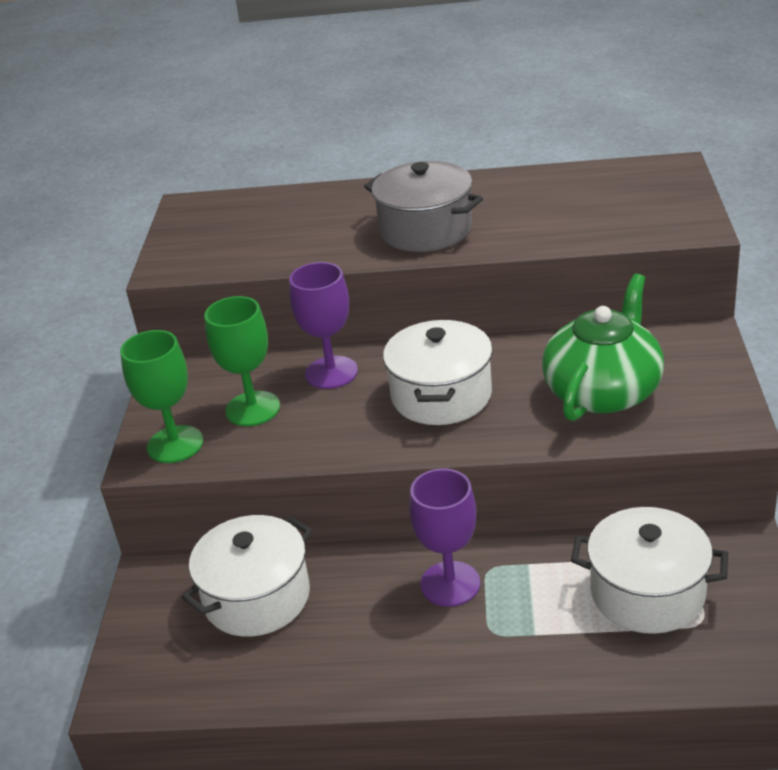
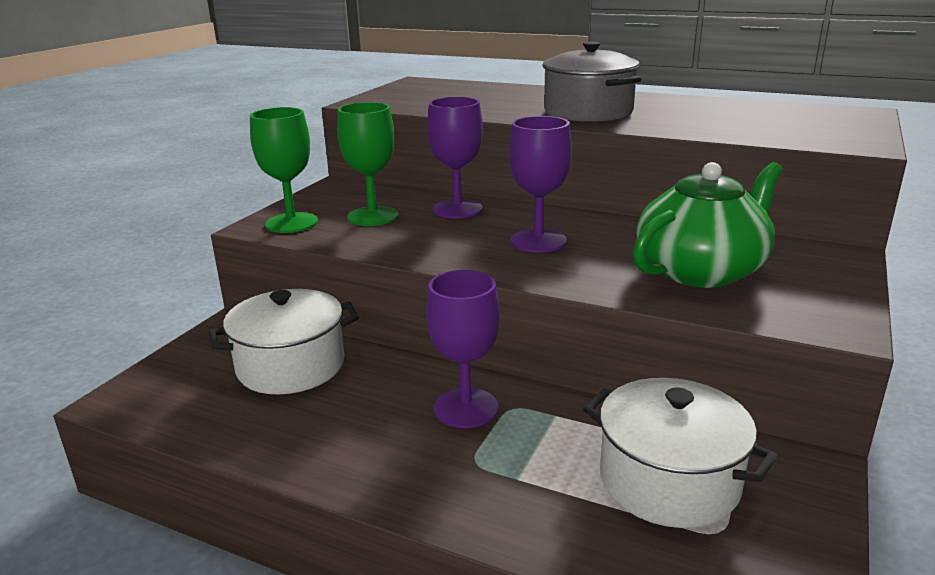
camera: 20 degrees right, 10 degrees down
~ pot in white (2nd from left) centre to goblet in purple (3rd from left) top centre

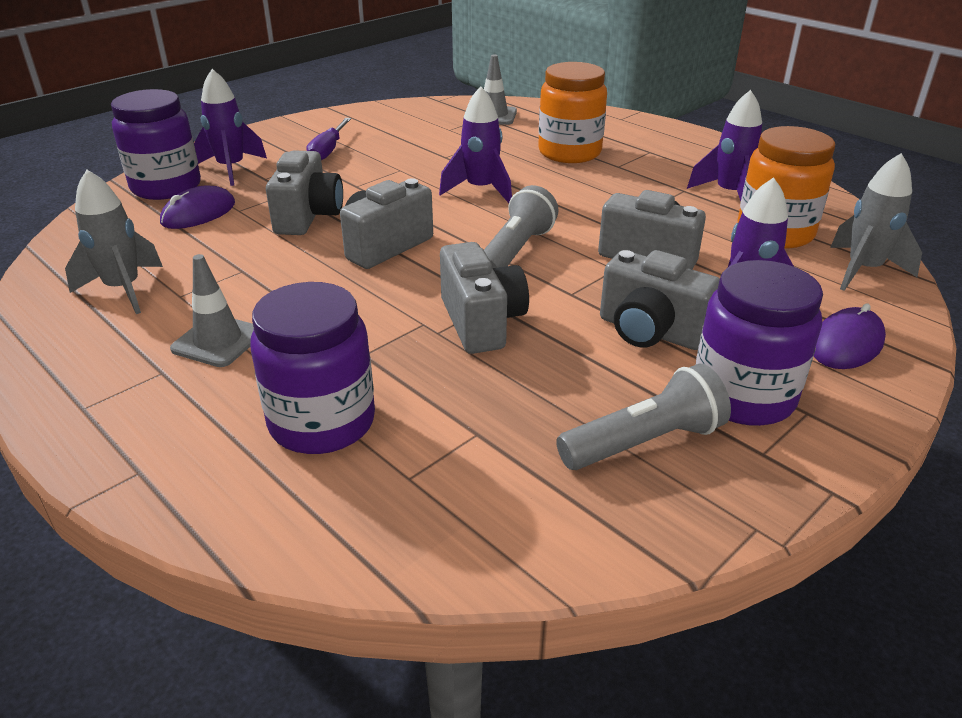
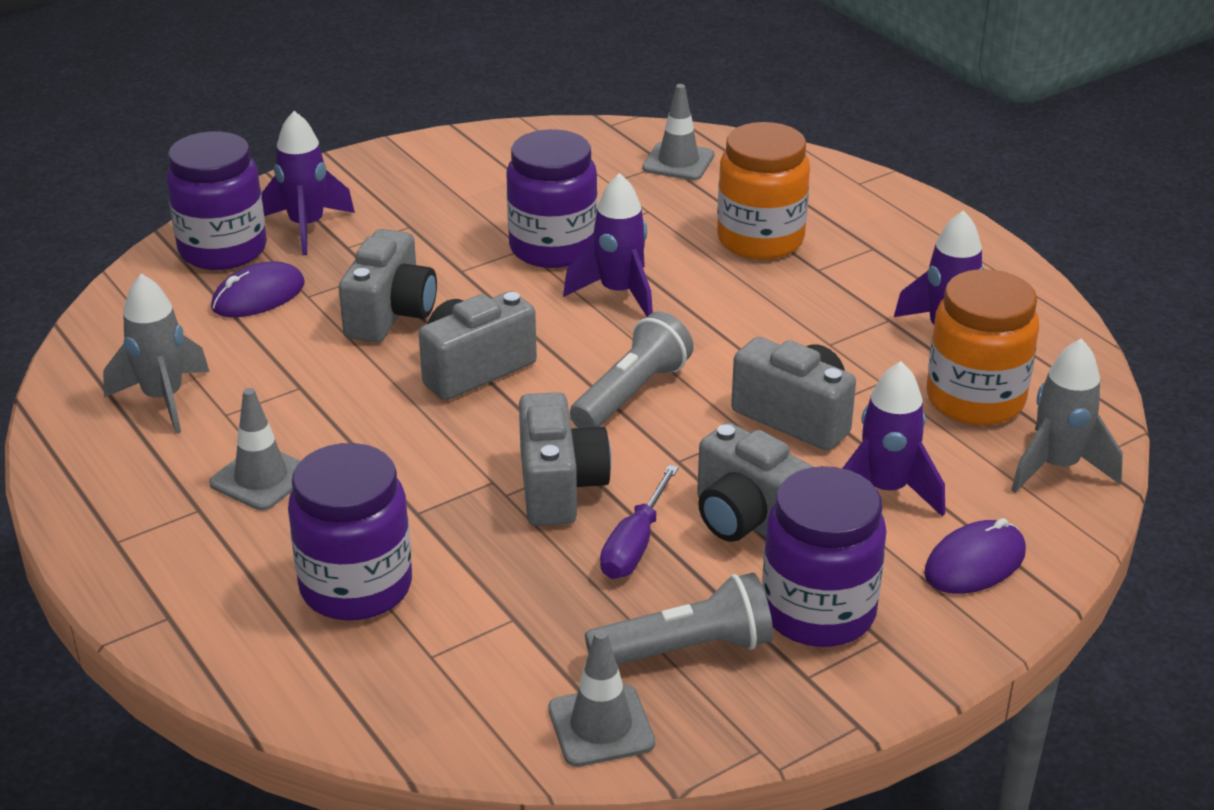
camera: 10 degrees right, 0 degrees up
+ jar in purple (3rd from left) top centre
+ traffic cone in grey (2nd from left) bottom centre
~ screwdriver in purple top centre to centre

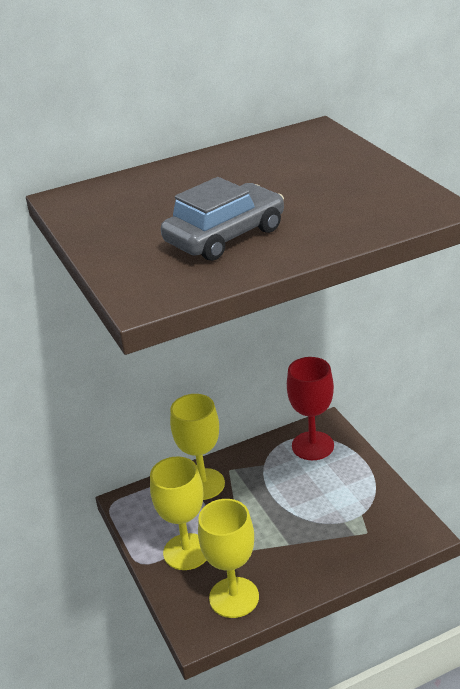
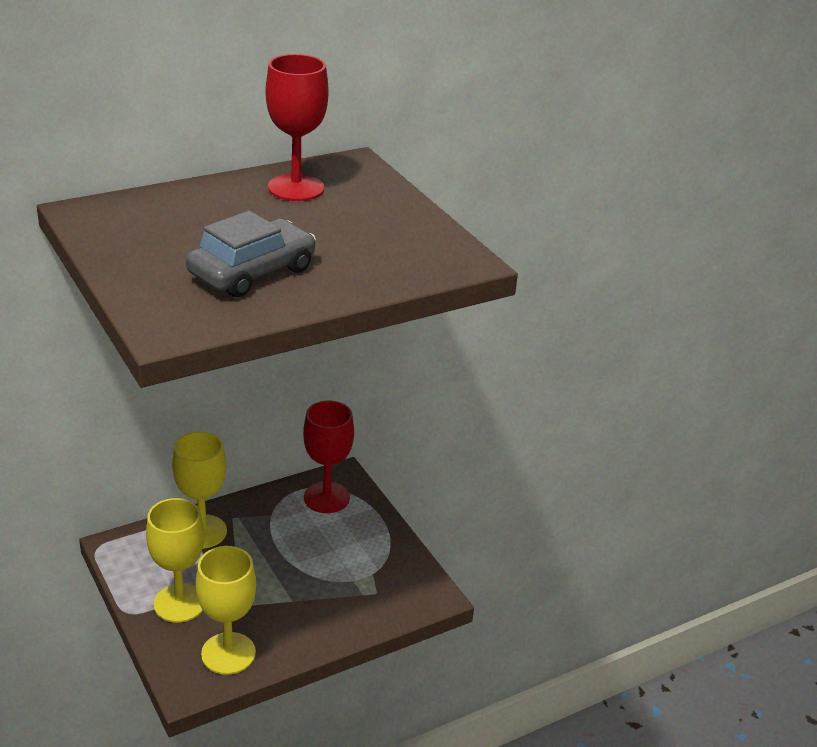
camera: 10 degrees left, 0 degrees up
+ goblet in red (1st from left) top centre

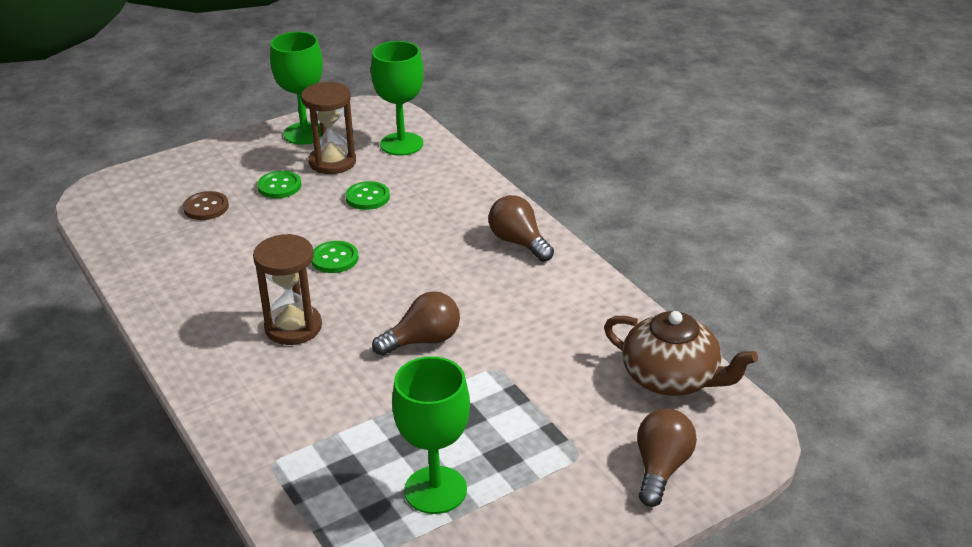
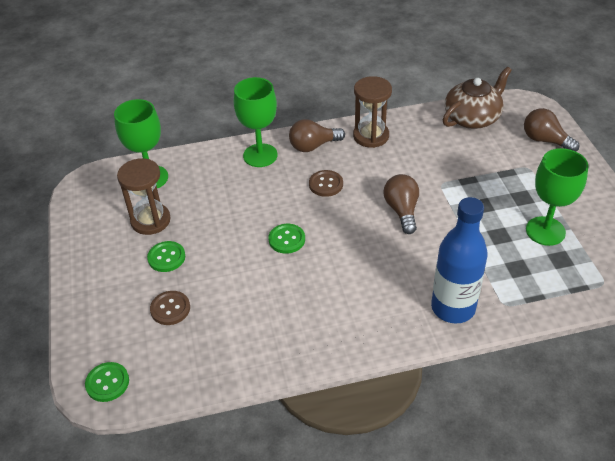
camera: 70 degrees left, 10 degrees up
~ button in green (3rd from left in the first image) centre to button in green (1st from left) bottom left
~ goblet in green (1st from left in the first image) top left to goblet in green (2nd from left) top centre
+ button in brown (2nd from left) centre
~ hourglass in brown (1st from left in the first image) middle left to hourglass in brown (2nd from left) top centre
+ bottle in blue middle right

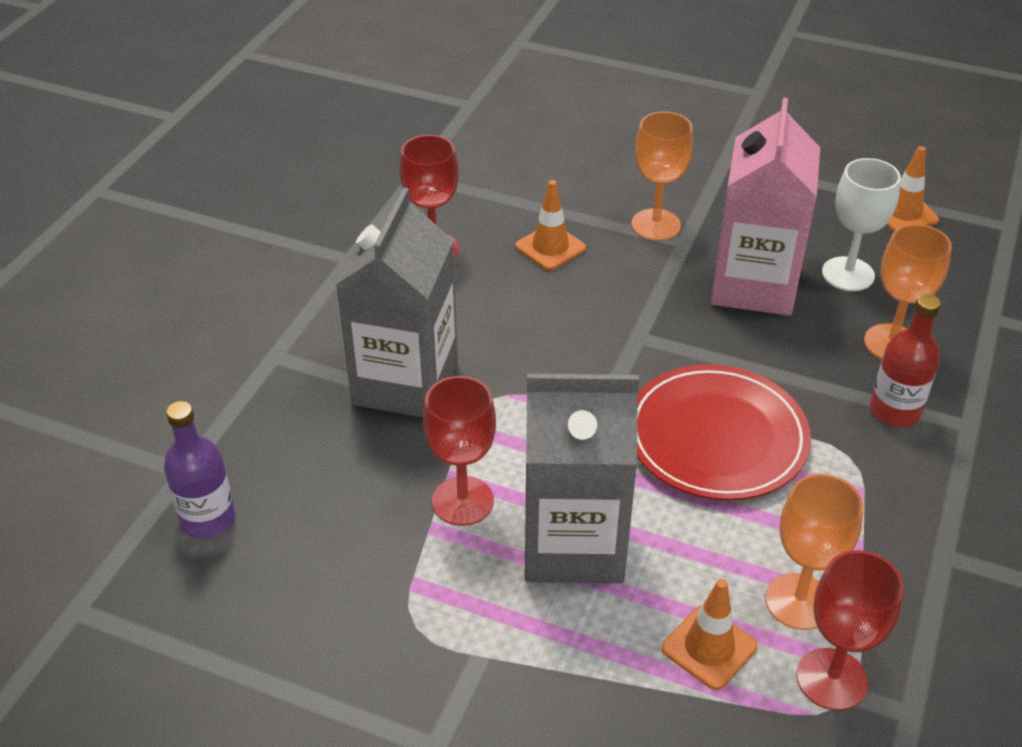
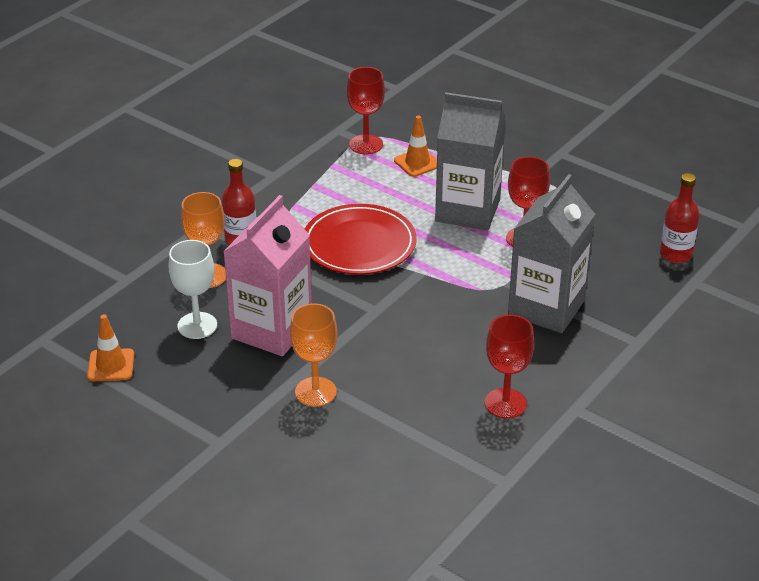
camera: 165 degrees left, 5 degrees down
~ bottle in purple middle left to bottle in red (2nd from left) middle right
- traffic cone in orange (1st from left) top centre
- goblet in orange (2nd from left) bottom right

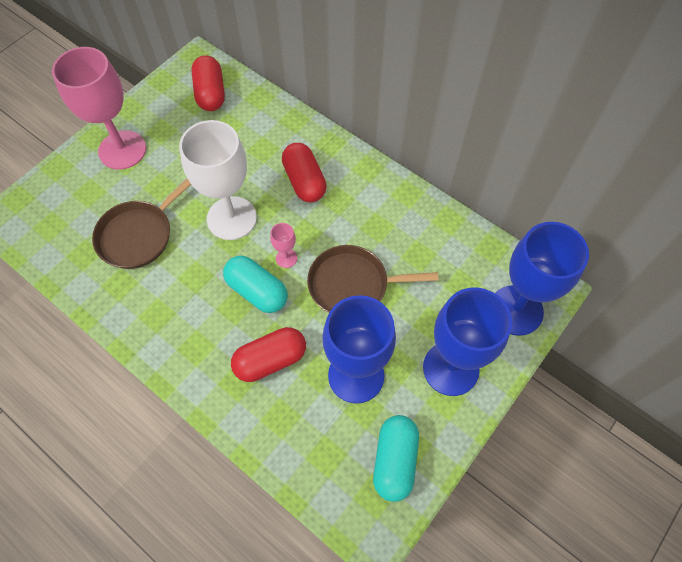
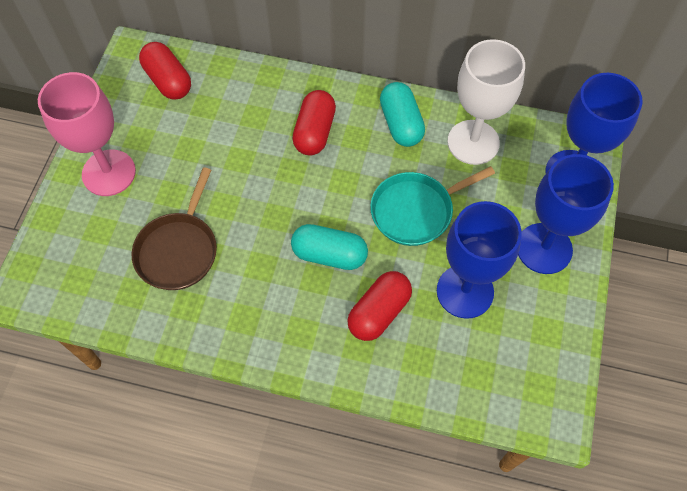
camera: 25 degrees left, 0 degrees up
~ capsule in red (3rd from left in the first image) top centre = top centre 60 degrees clockwise
~ pan in brown (2nd from left) centre to pan in turquoise centre
~ capsule in turquoise (2nd from left) bottom centre to top centre
~ goblet in white top left to top right
- goblet in pink (2nd from left) centre

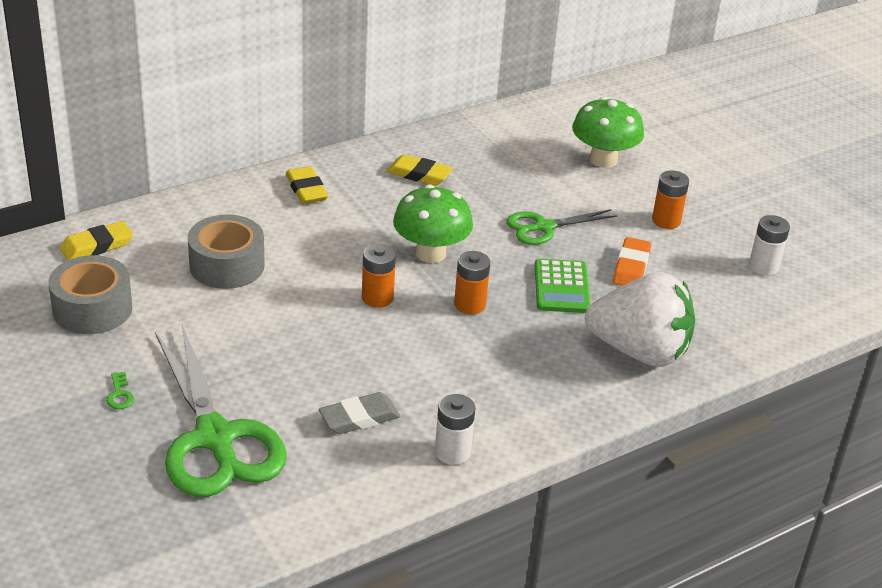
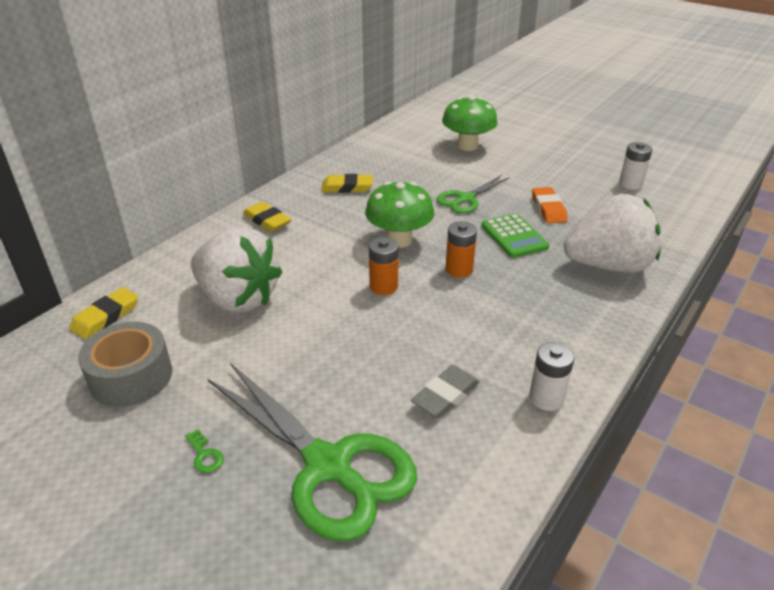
camera: 20 degrees left, 0 degrees up
~ tape in grey (2nd from left) middle left to strawberry in white (1st from left) middle left
- battery in orange (3rd from left) middle right

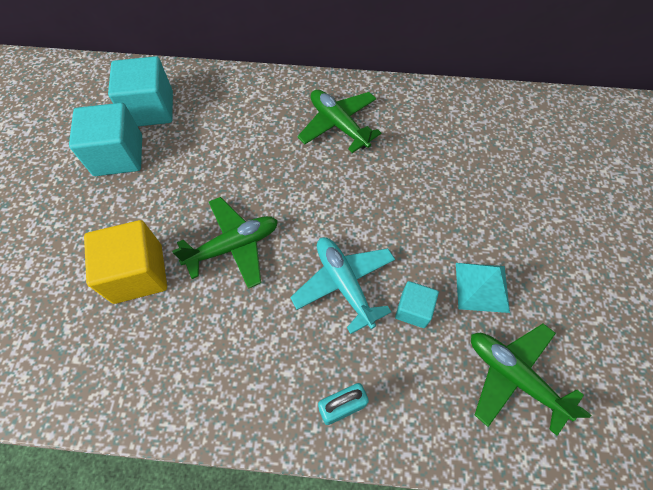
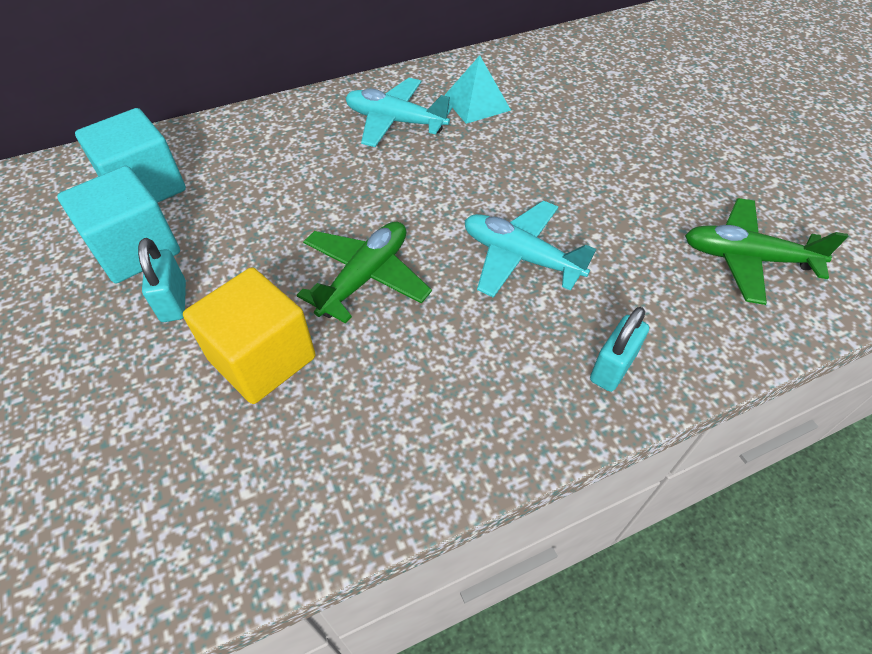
camera: 30 degrees left, 10 degrees down
+ padlock in turquoise (1st from left) middle left
~ plane in green (2nd from left) top centre to plane in turquoise (1st from left) top centre
~ pyramid in turquoise middle right to top centre
- cube in turquoise (3rd from left) centre

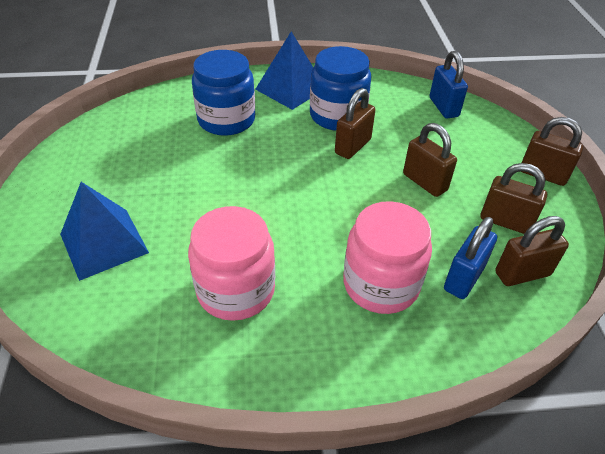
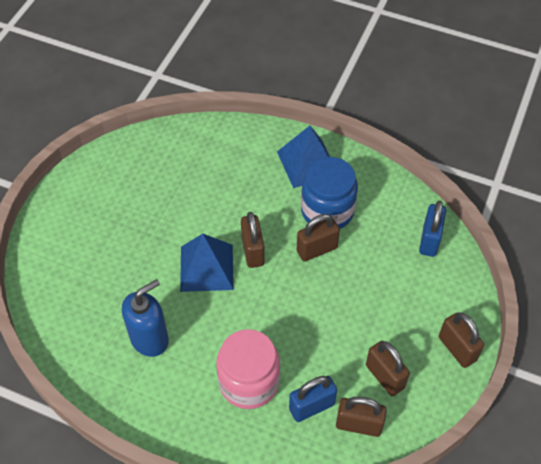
camera: 30 degrees right, 10 degrees up
~ jar in pink (1st from left) centre to soap dispenser in blue bottom left
~ pyramid in blue (1st from left) middle left to centre
~ padlock in brown (2nd from left in the first image) middle right to padlock in brown (1st from left) centre
- jar in blue (1st from left) top centre

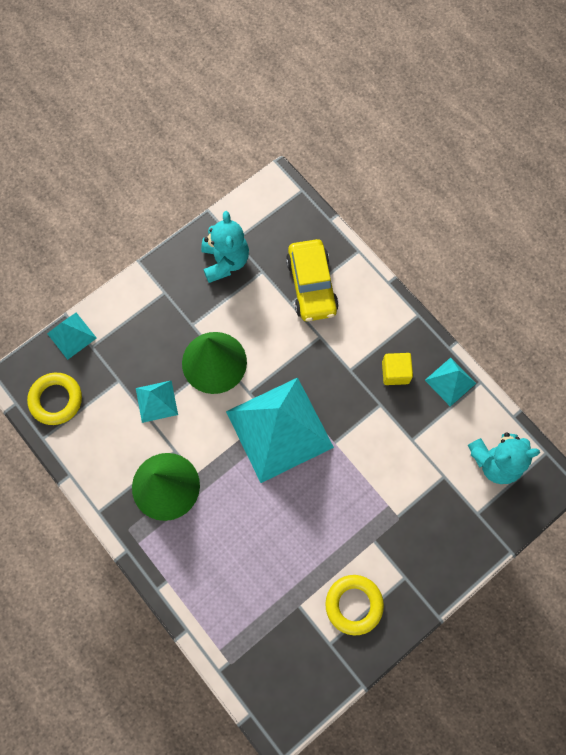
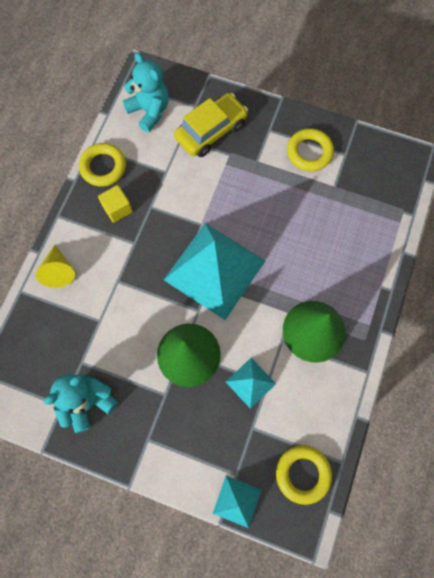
camera: 120 degrees left, 0 degrees up
+ cone in yellow middle left
~ pyramid in turquoise (4th from left) middle right to ring in yellow (1st from left) top left
~ car in yellow centre to top centre

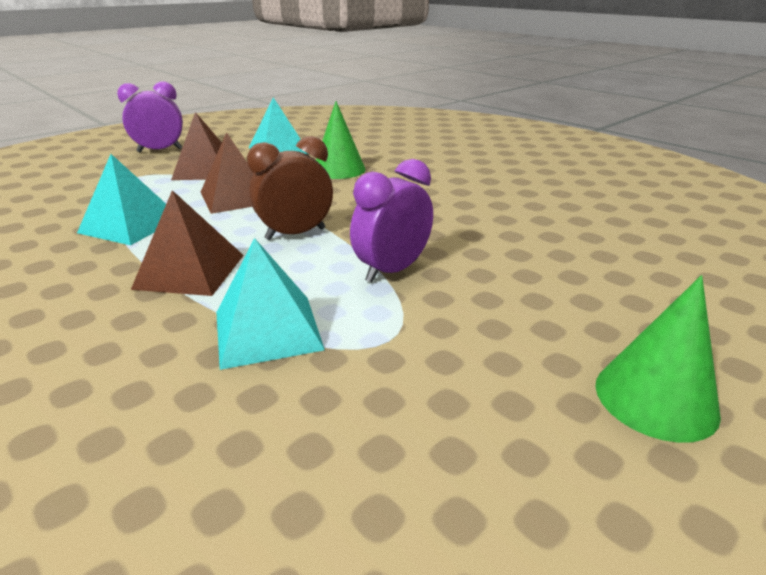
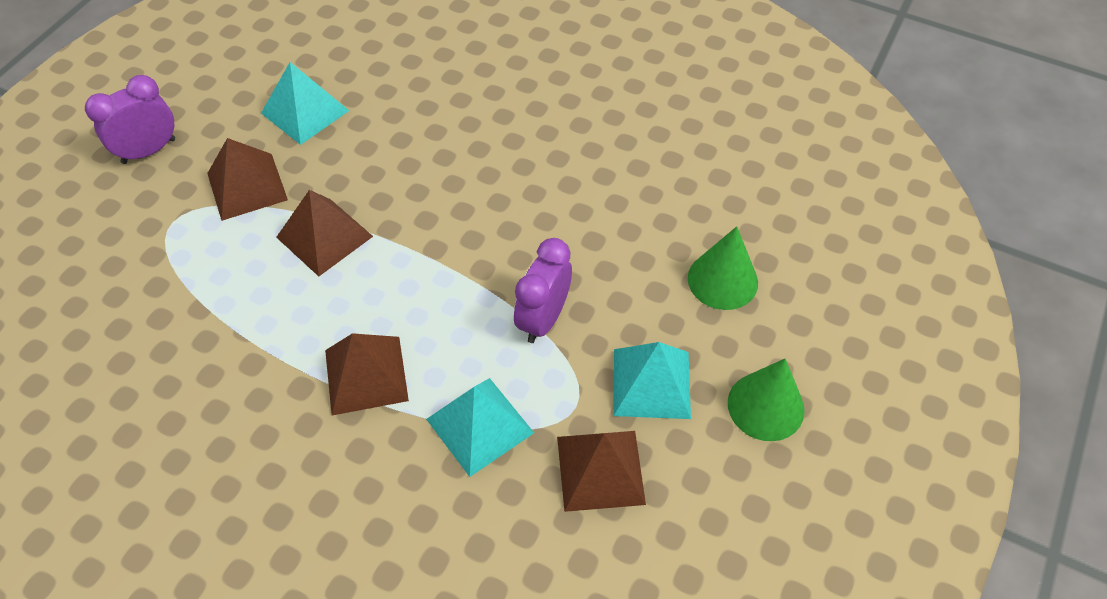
camera: 20 degrees left, 25 degrees up
+ pyramid in brown (4th from left) bottom centre
~ pyramid in turquoise (1st from left in the first image) middle left to pyramid in turquoise (3rd from left) centre
~ cone in green (1st from left) top centre to centre
- clock in brown top centre

